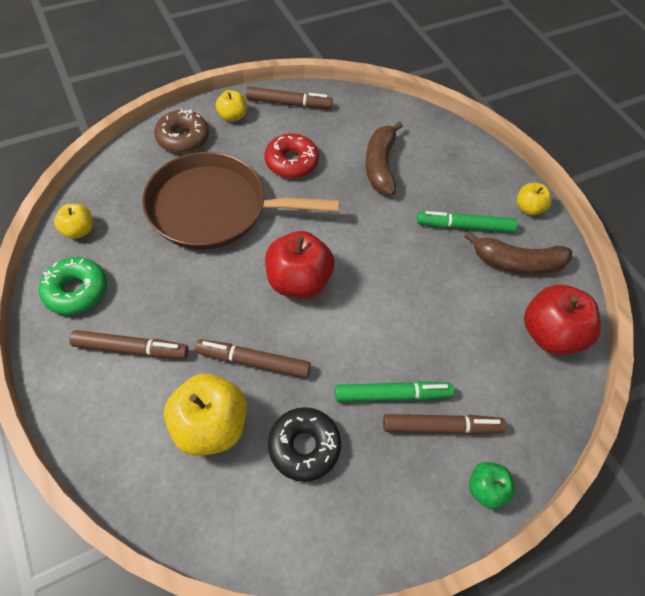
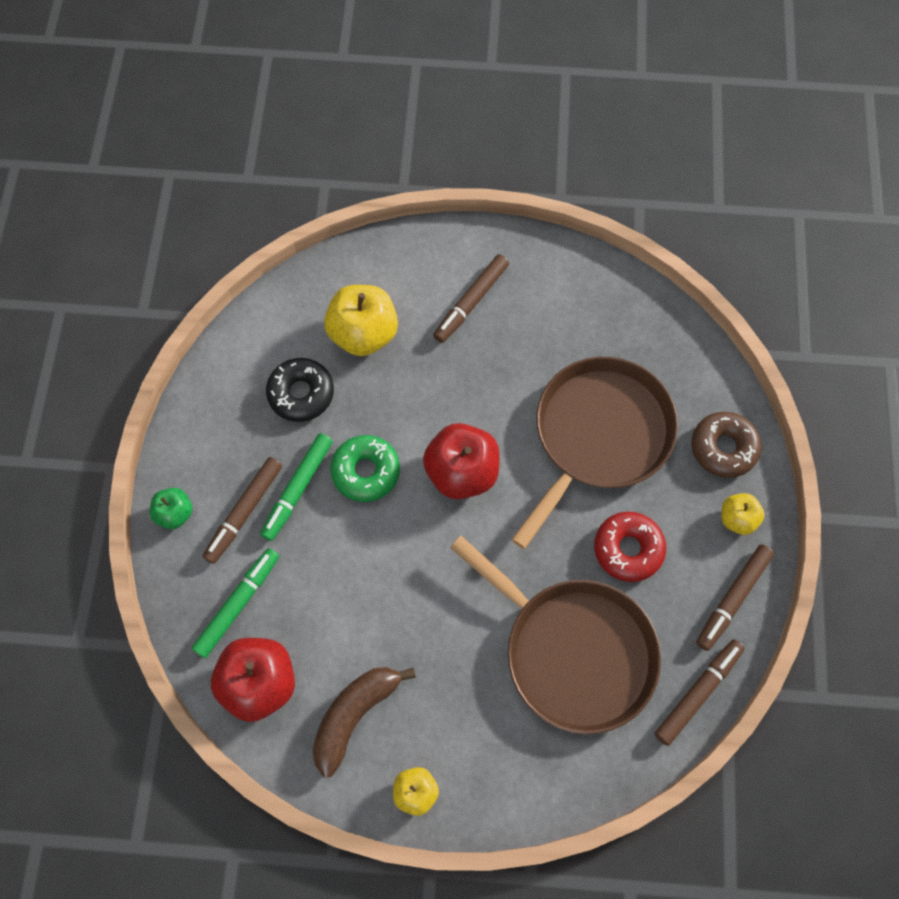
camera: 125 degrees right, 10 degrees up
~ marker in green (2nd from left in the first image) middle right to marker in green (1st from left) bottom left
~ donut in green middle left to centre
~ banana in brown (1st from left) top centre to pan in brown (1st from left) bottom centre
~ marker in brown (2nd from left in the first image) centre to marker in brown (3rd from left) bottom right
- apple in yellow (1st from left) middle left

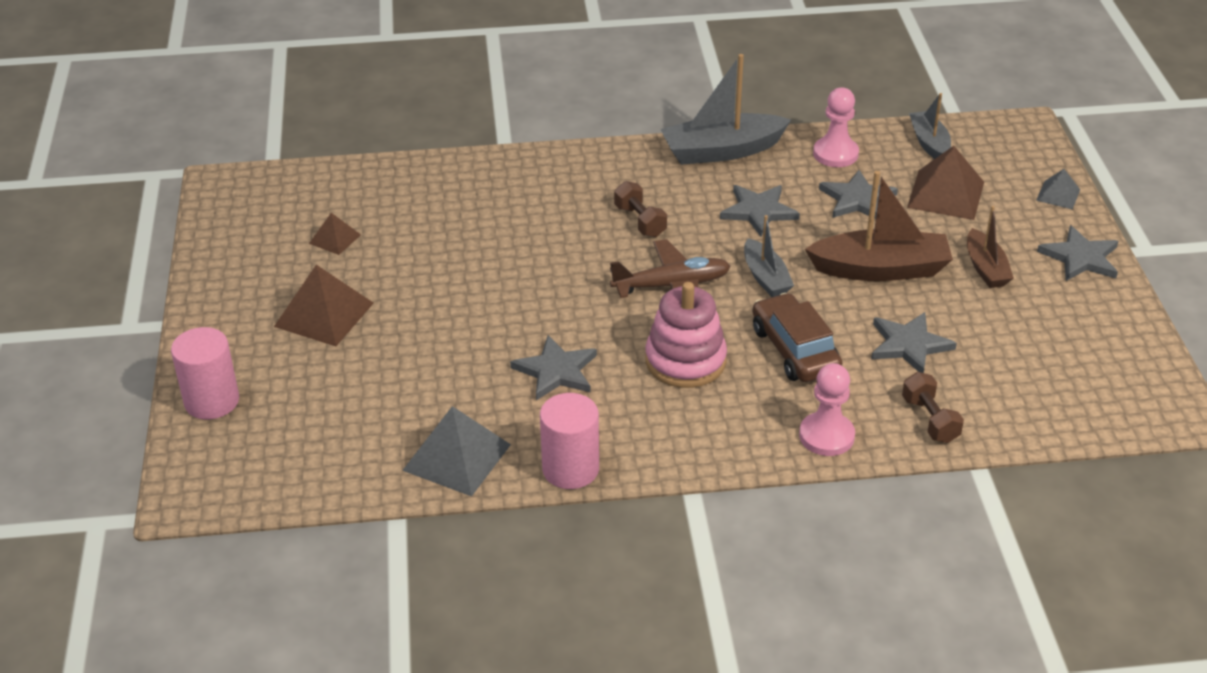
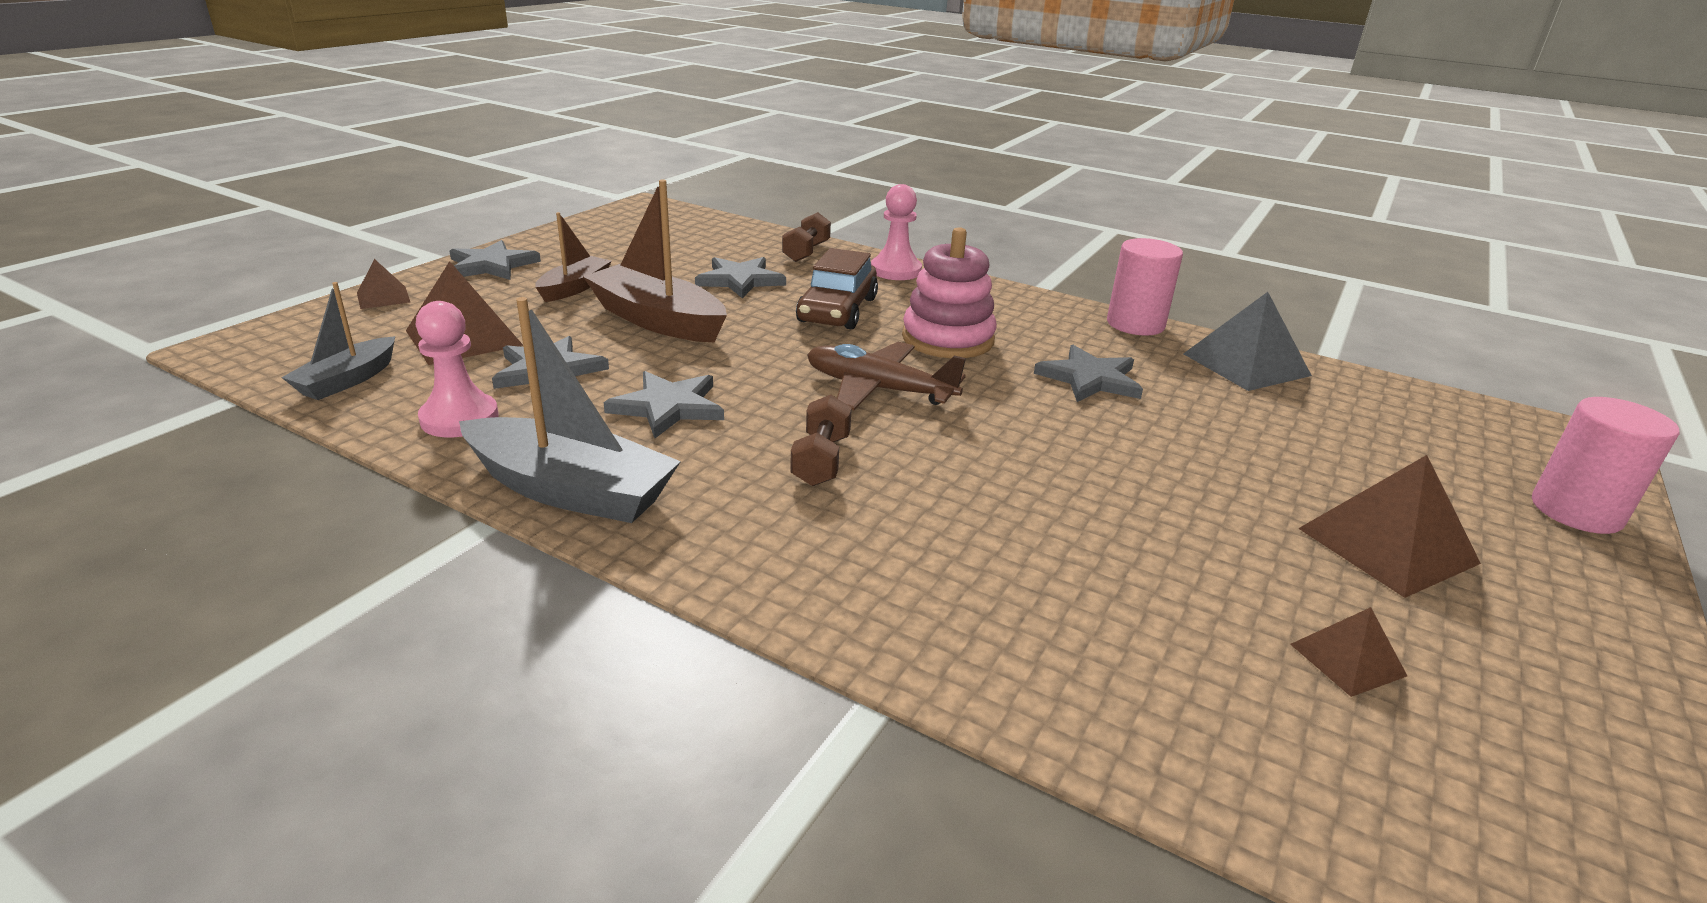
camera: 145 degrees left, 10 degrees down
~ pyramid in grey (2nd from left) top right to pyramid in brown (1st from left) top left
- boat in grey (2nd from left) centre

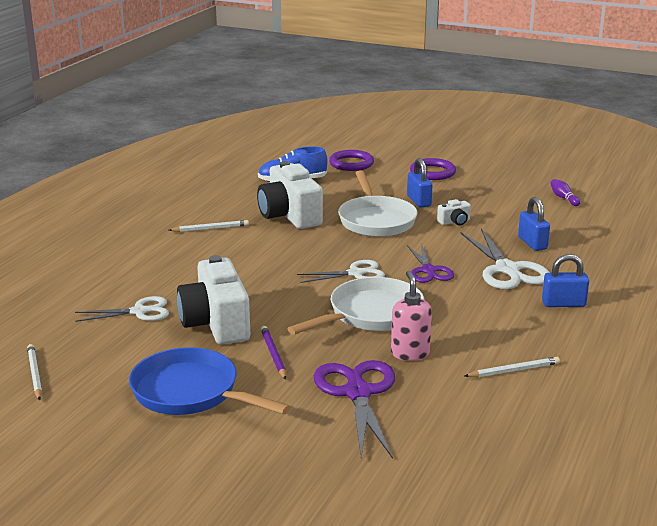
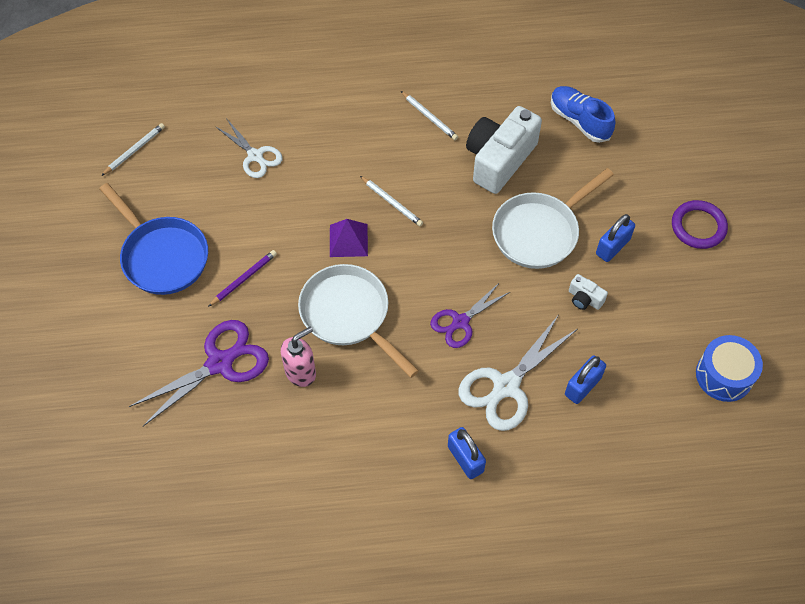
camera: 60 degrees right, 35 degrees up
~ pan in blue bottom left = middle left 135 degrees clockwise
~ pan in white (1st from left) centre = centre 150 degrees counterclockwise
+ pyramid in purple centre
~ pencil in white (3rd from left in the first image) bottom right to pencil in white (2nd from left) top centre
~ bowling pin in purple middle right to drum in blue middle right
- camera in white (1st from left) middle left
- scissors in white (2nd from left) centre
- ring in purple (1st from left) top centre

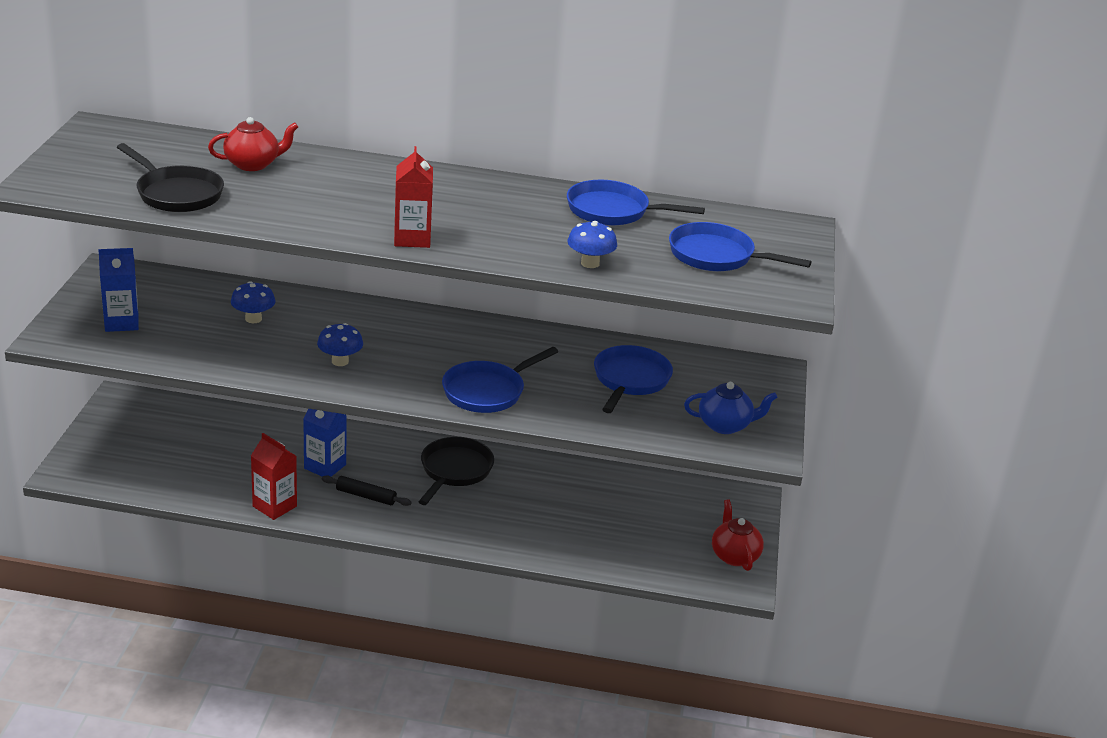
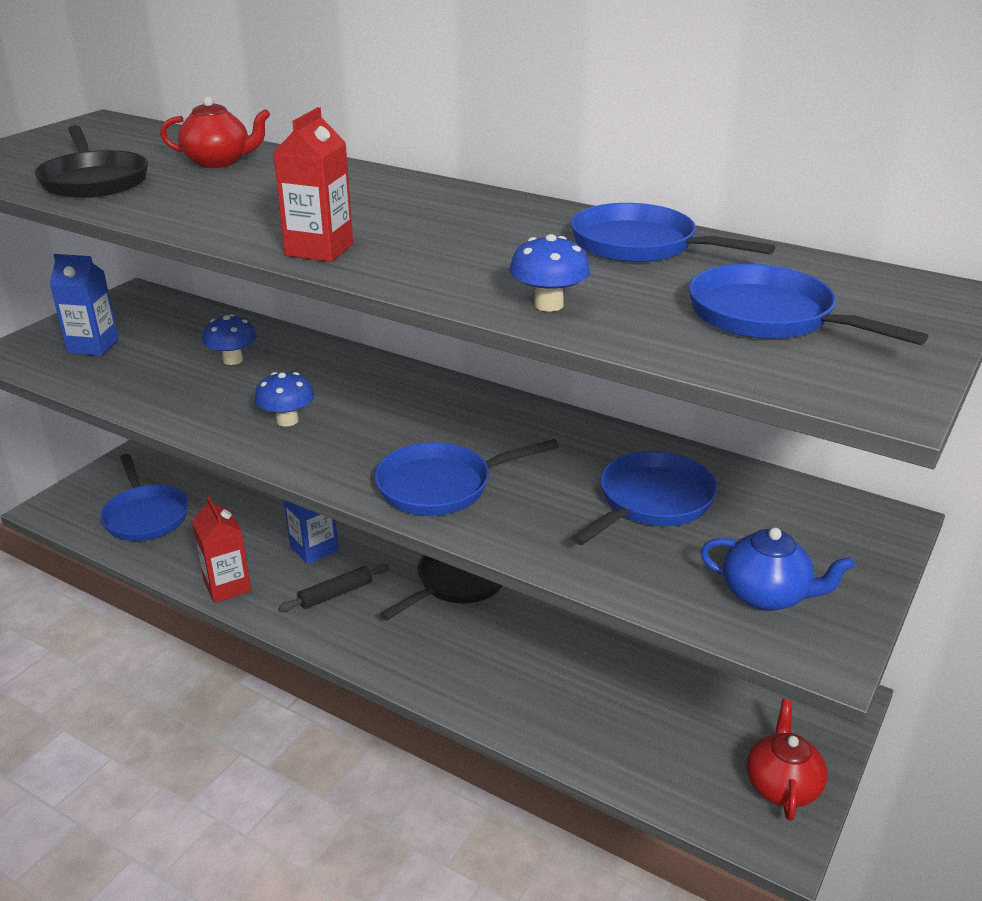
camera: 25 degrees right, 0 degrees up
+ pan in blue (1st from left) middle left
~ rolling pin in black middle left = centre 75 degrees counterclockwise

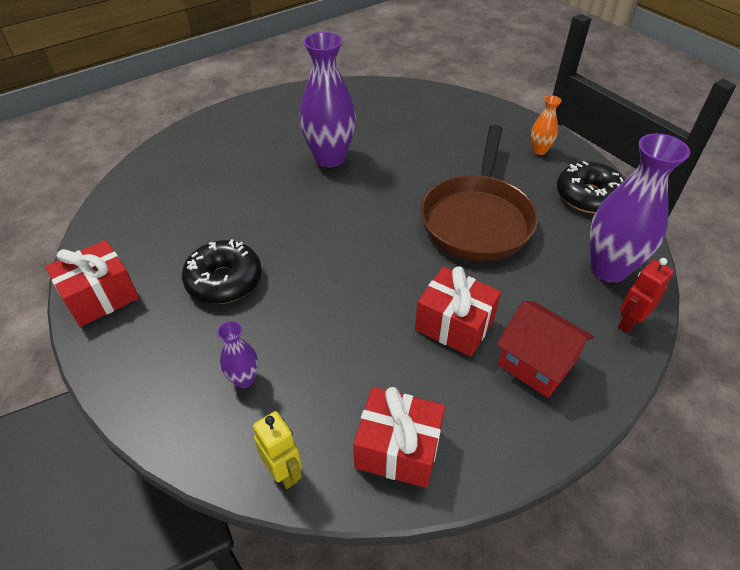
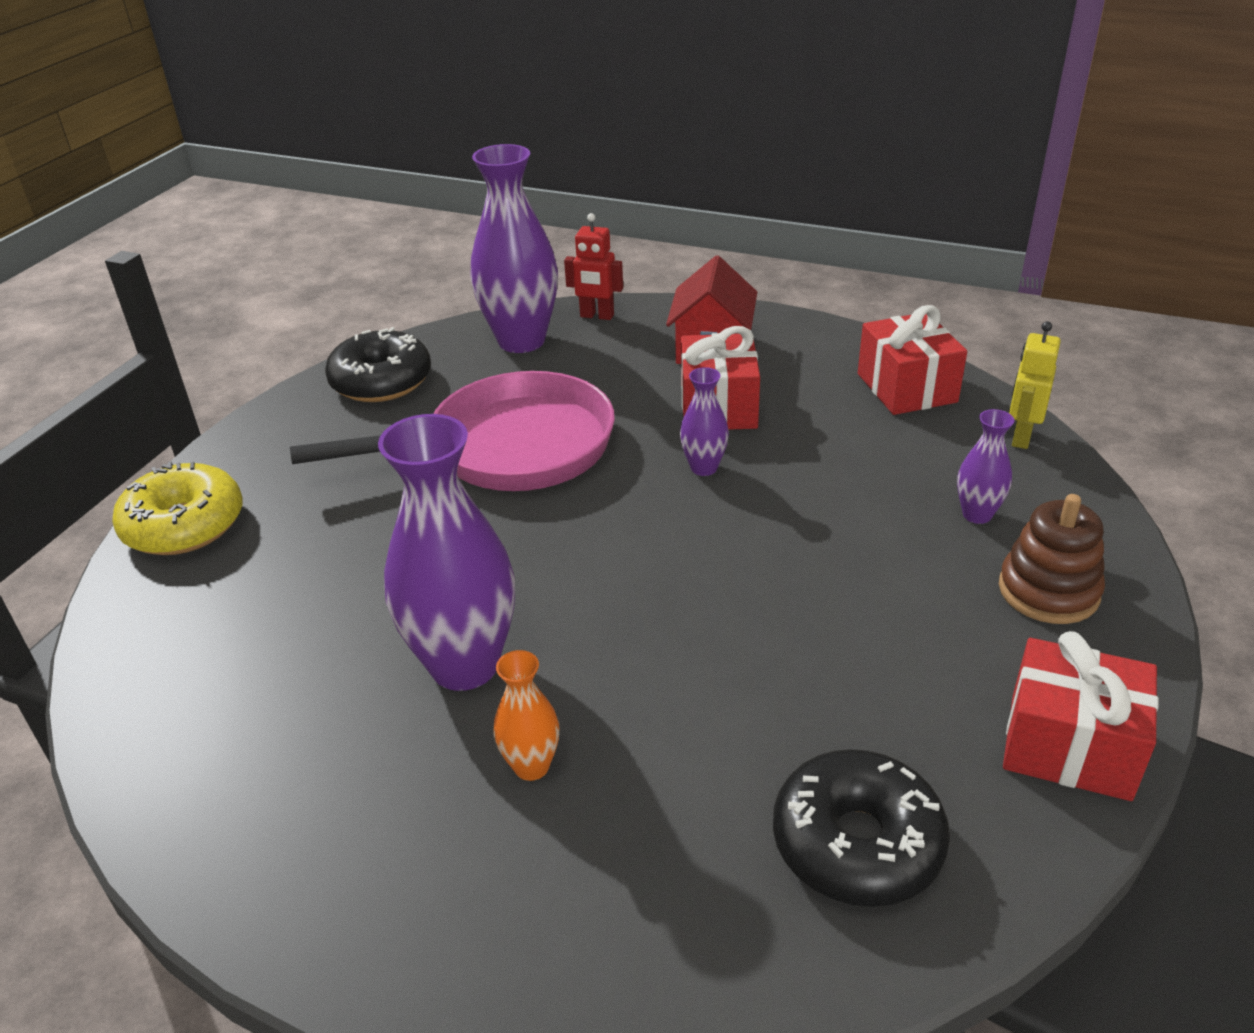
camera: 120 degrees left, 10 degrees down
+ donut in yellow middle left
~ pan in brown centre to pan in pink centre
~ vase in orange top right to bottom centre
+ vase in purple (3rd from left) centre
~ donut in black (1st from left in the first image) middle left to donut in black (2nd from left) bottom right
+ stacking toy in brown middle right

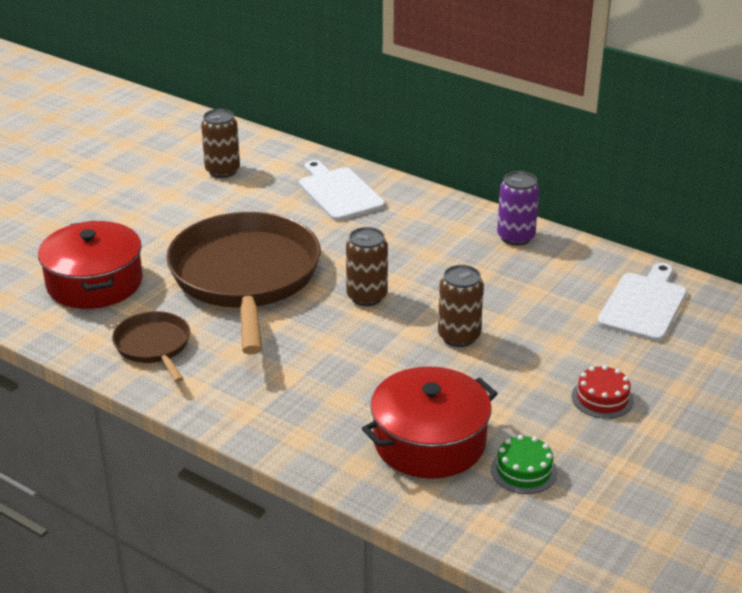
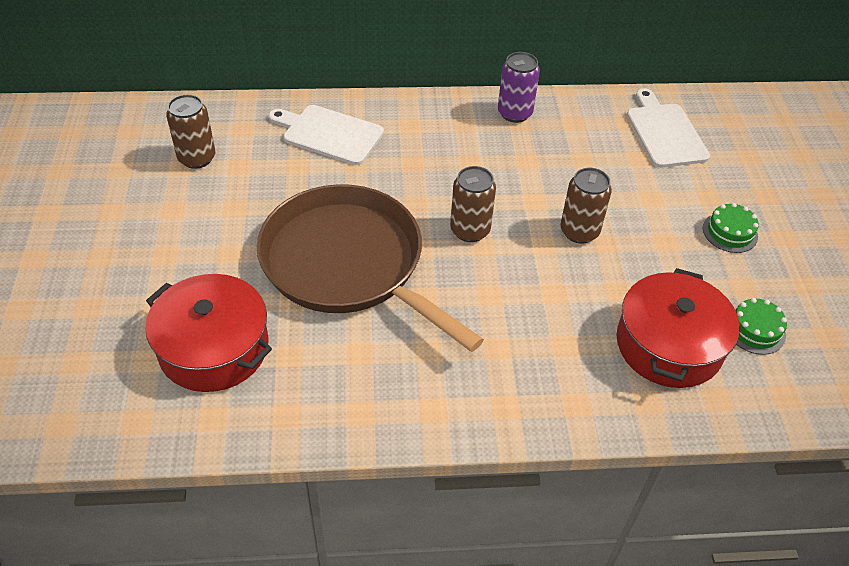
camera: 40 degrees left, 15 degrees up
~ cake in red middle right to cake in green (1st from left) middle right
- pan in brown (1st from left) middle left

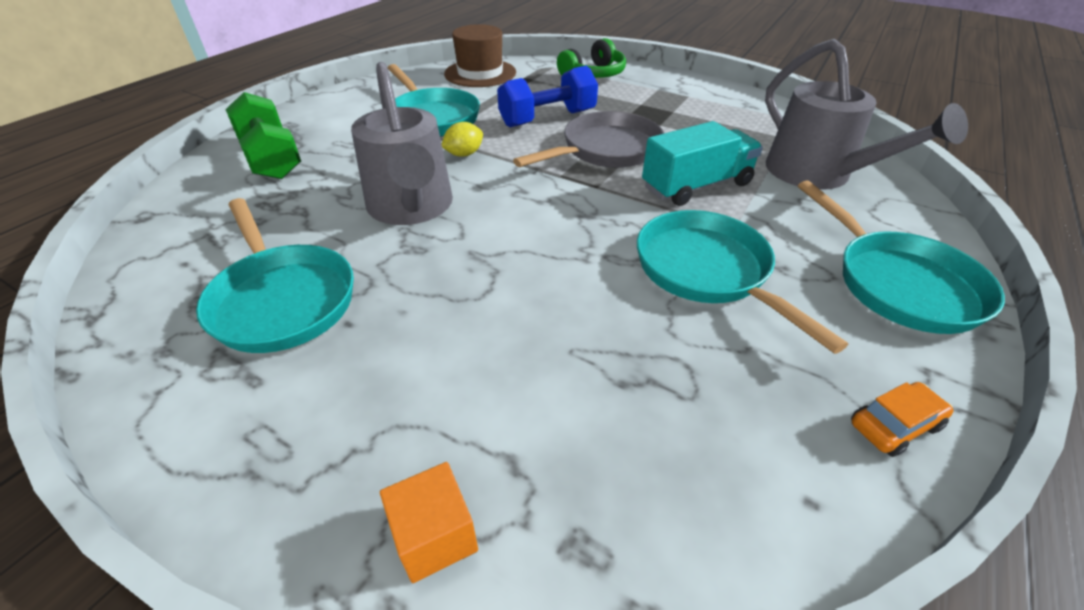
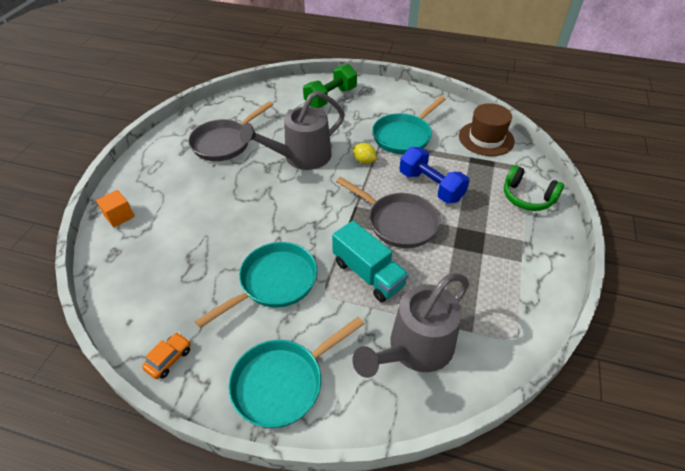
camera: 75 degrees right, 5 degrees up
~ car in orange bottom right = bottom left 105 degrees counterclockwise
~ pan in turquoise (1st from left) middle left to pan in grey (1st from left) top centre

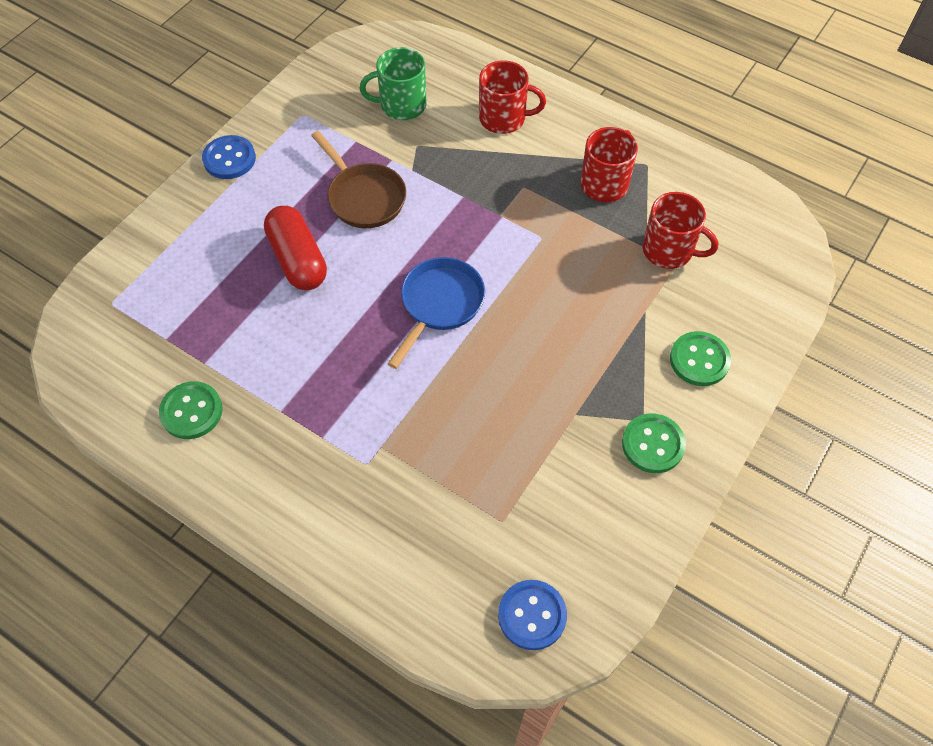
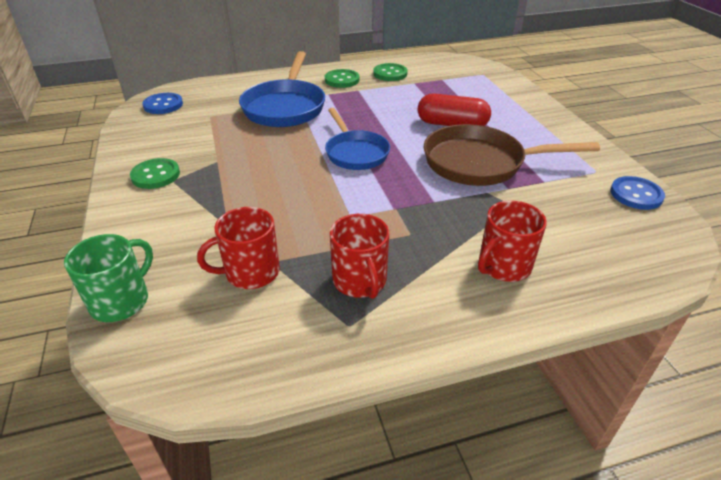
camera: 130 degrees right, 20 degrees down
~ mug in green top centre to middle left
+ pan in blue (1st from left) top centre
~ button in green (3rd from left in the first image) middle right to button in green (2nd from left) top centre
~ pan in brown top centre = top right x1.50
~ button in blue (1st from left in the first image) top left to button in blue (2nd from left) middle right

